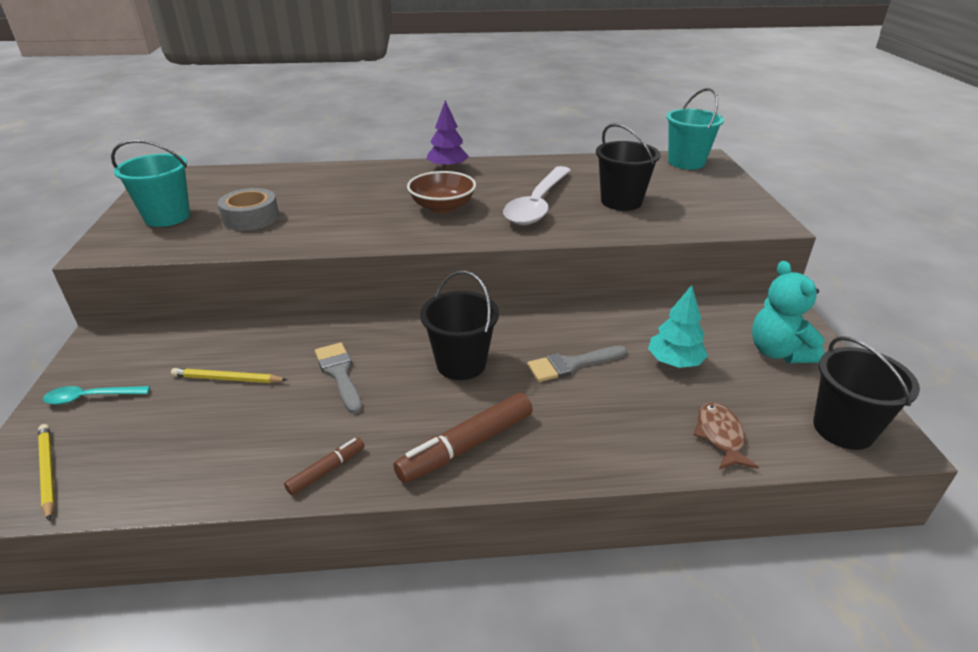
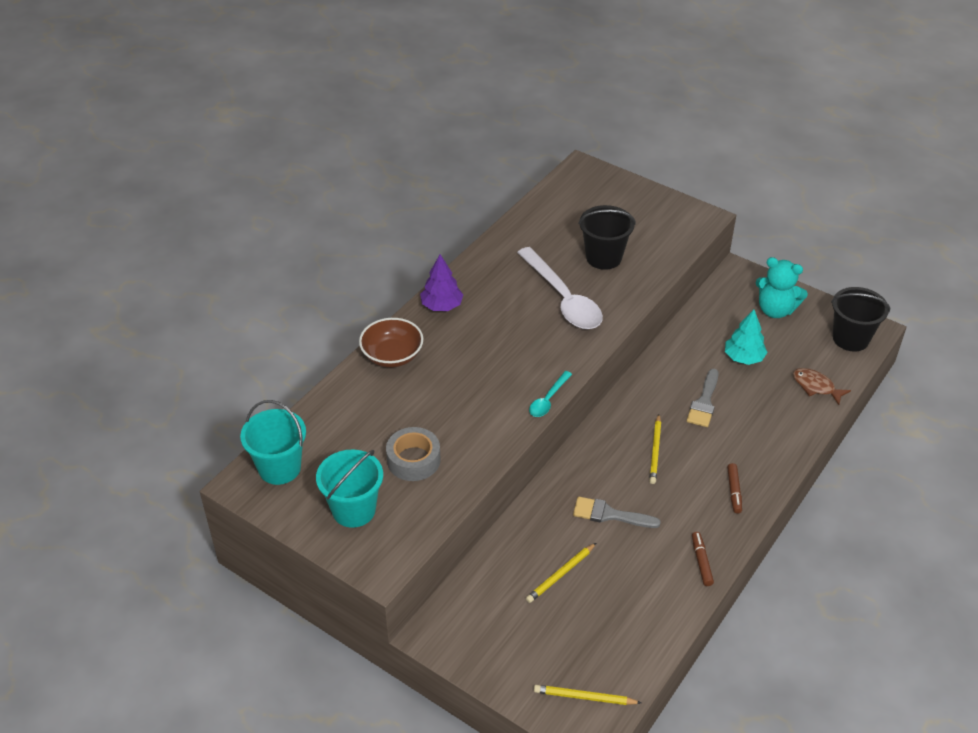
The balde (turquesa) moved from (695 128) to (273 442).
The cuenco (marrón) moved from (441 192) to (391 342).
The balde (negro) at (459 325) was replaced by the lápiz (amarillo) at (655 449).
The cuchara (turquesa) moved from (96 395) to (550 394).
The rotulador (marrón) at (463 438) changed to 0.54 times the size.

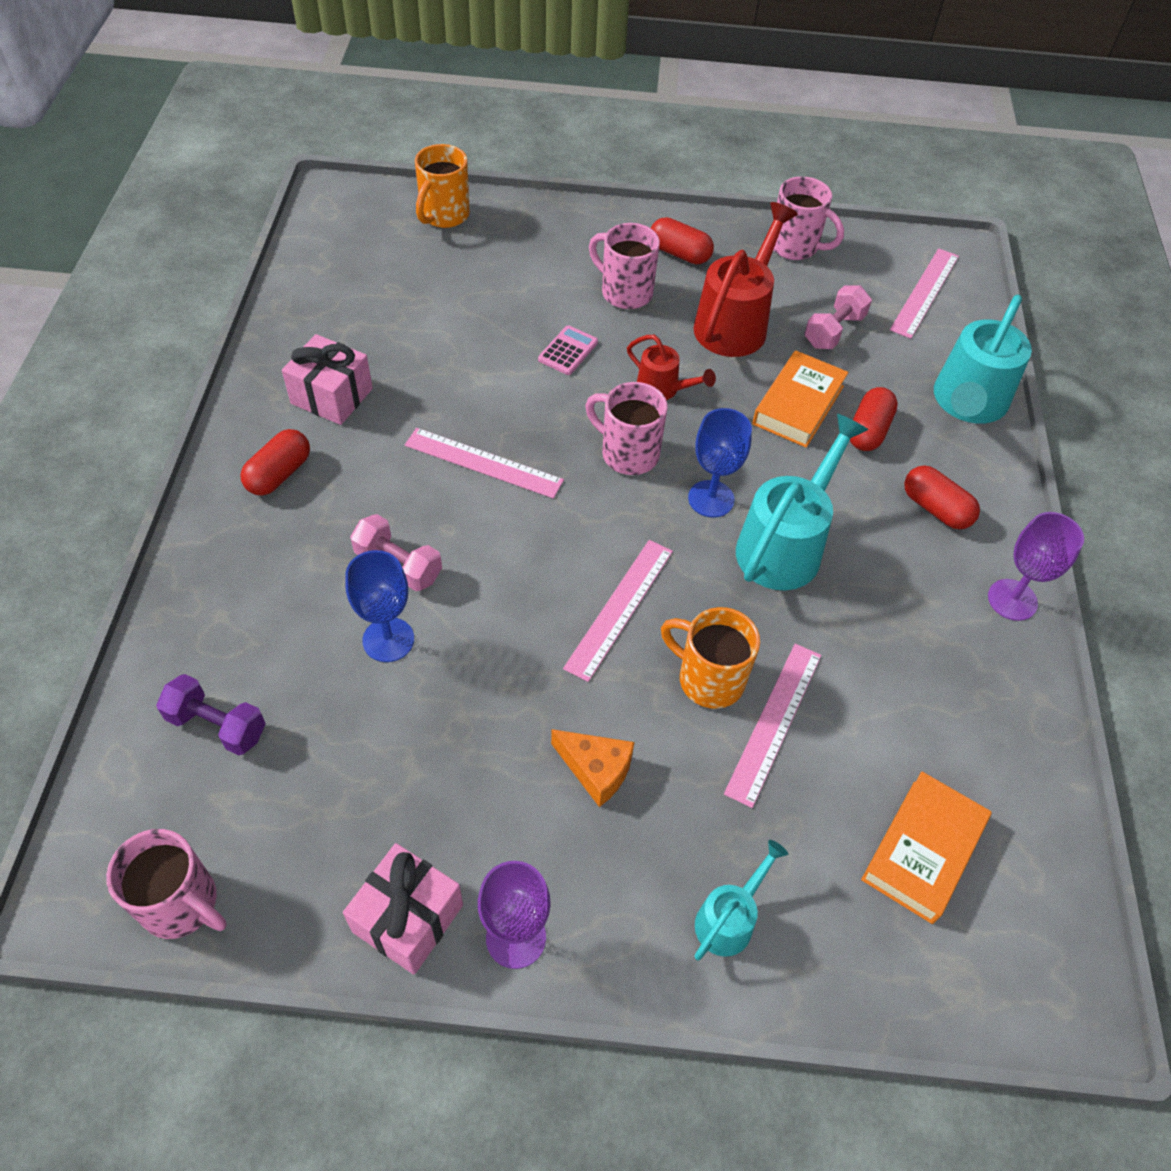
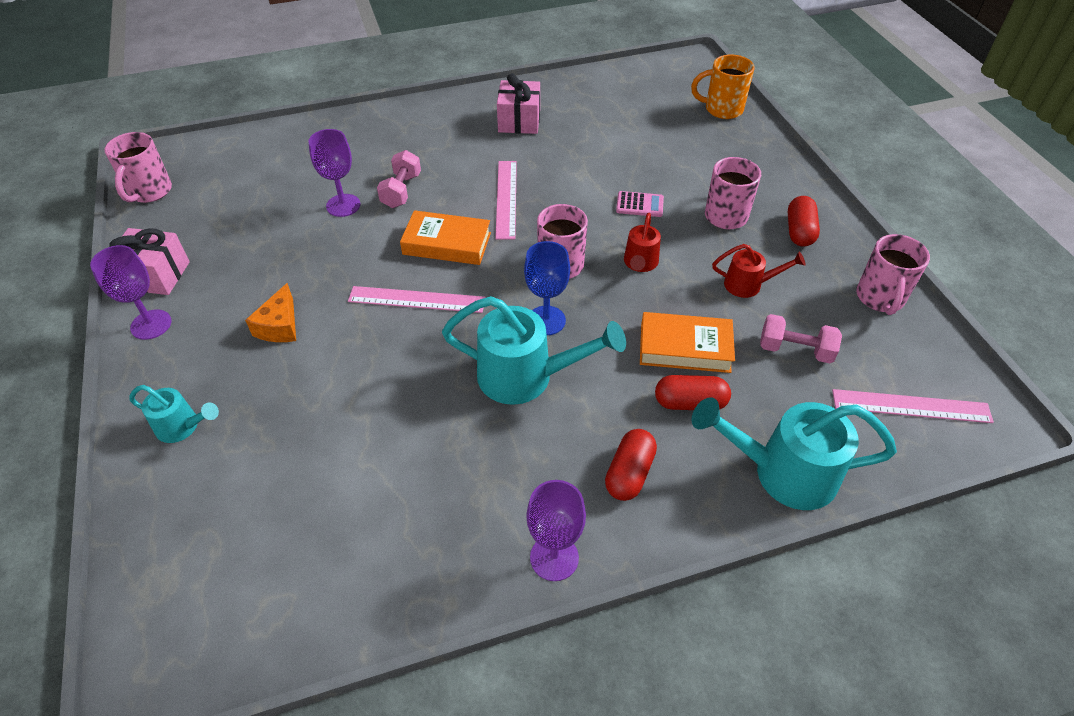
The regadera (rojo) at (745 279) changed to 0.55 times the size.
The cápsula (rojo) at (275 462) disappeared.
The copa (azul) at (379 606) became the copa (morado) at (334 173).
The taza (naranja) at (710 658) disappeared.
The regla (rosa) at (772 726) disappeared.
The mancuerna (morado) at (211 714) disappeared.
The libro (naranja) moved from (926 848) to (445 237).

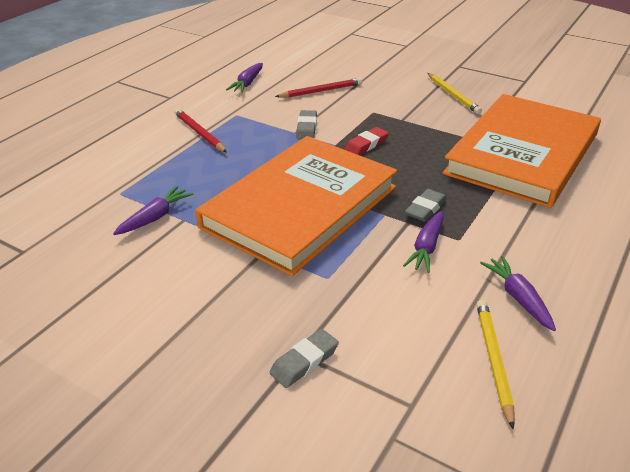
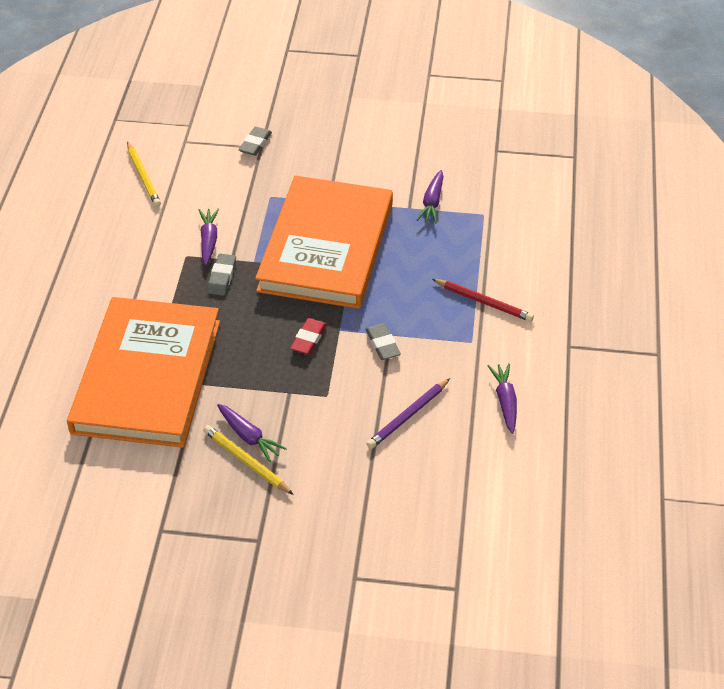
The lápiz (rojo) at (319 88) became the lápiz (morado) at (408 413).
The zanahoria (morado) moved from (518 293) to (252 433).

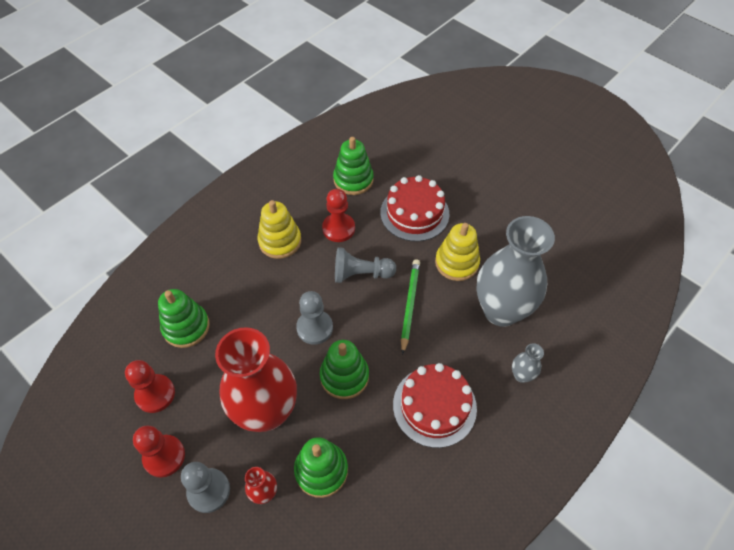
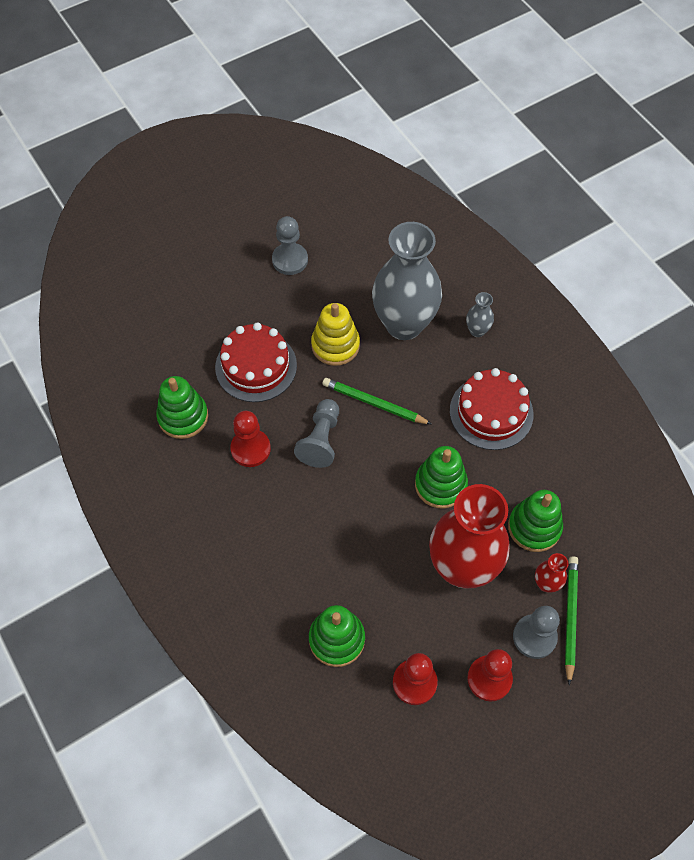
The juguete apilable (amarillo) at (279 229) disappeared.
The peón (gris) moved from (314 318) to (290 245).
The lápiz (verde) at (571 621) appeared.

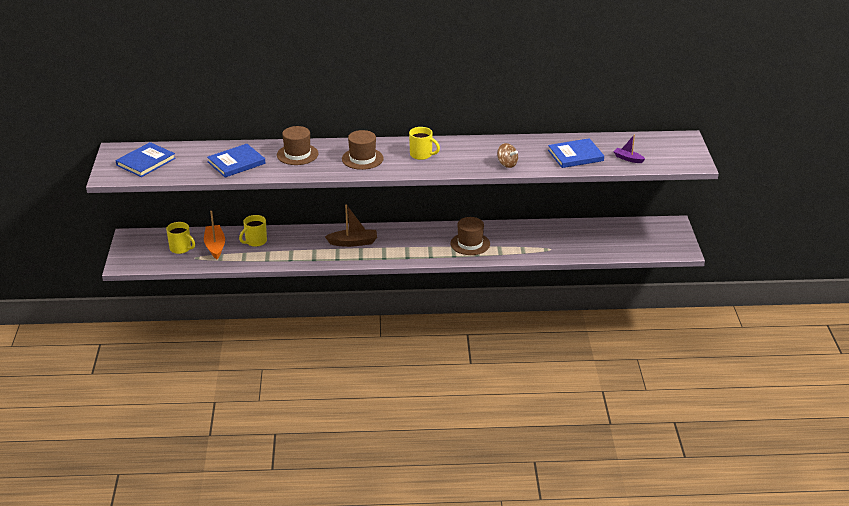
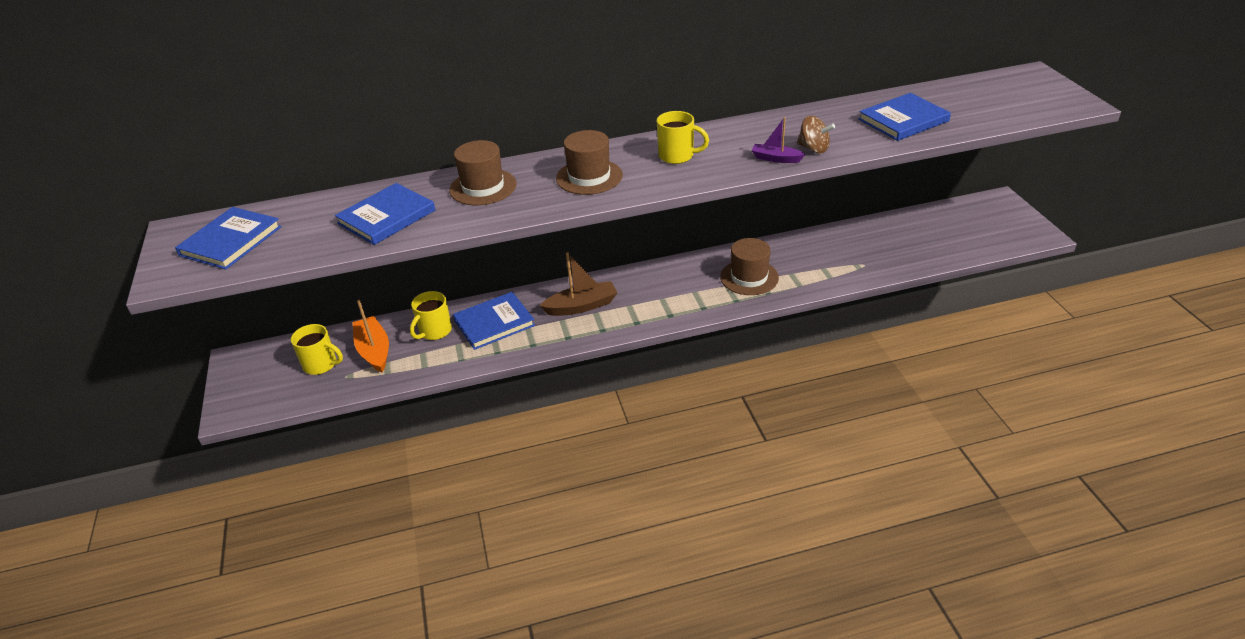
The barco (morado) moved from (629 148) to (778 140).
The libro (azul) at (494 321) appeared.

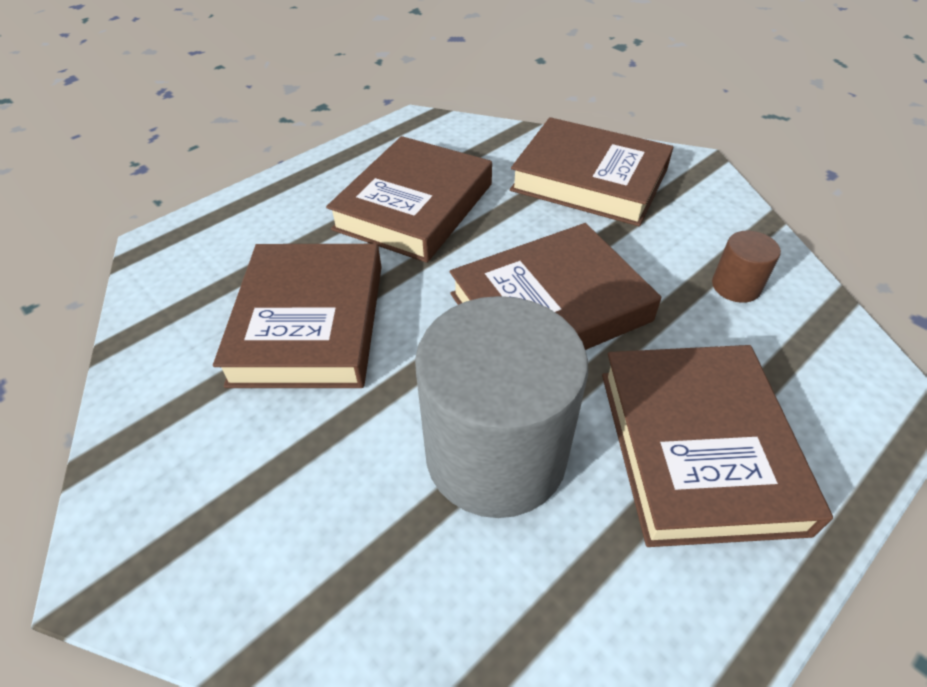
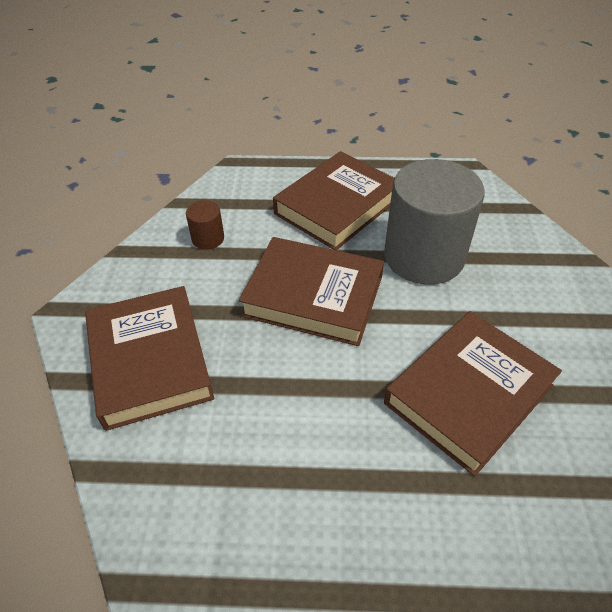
The libro (marrón) at (409 199) disappeared.

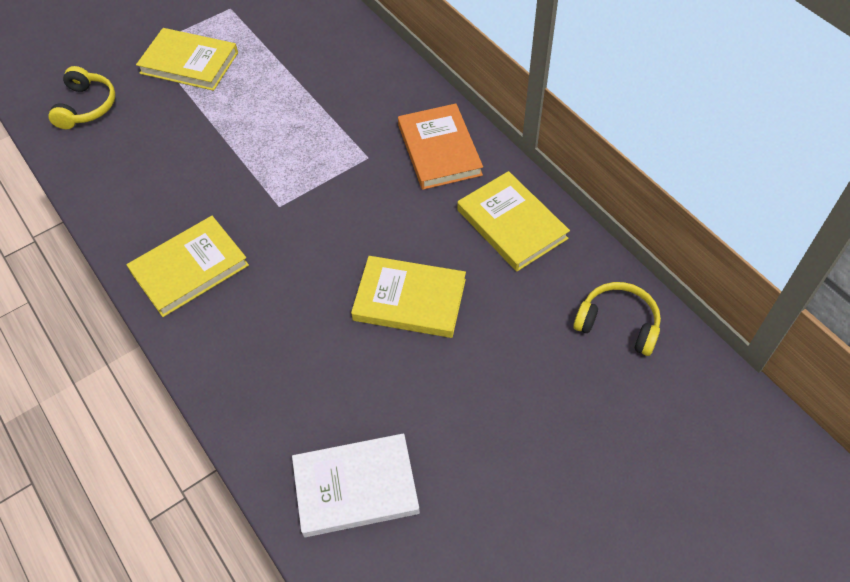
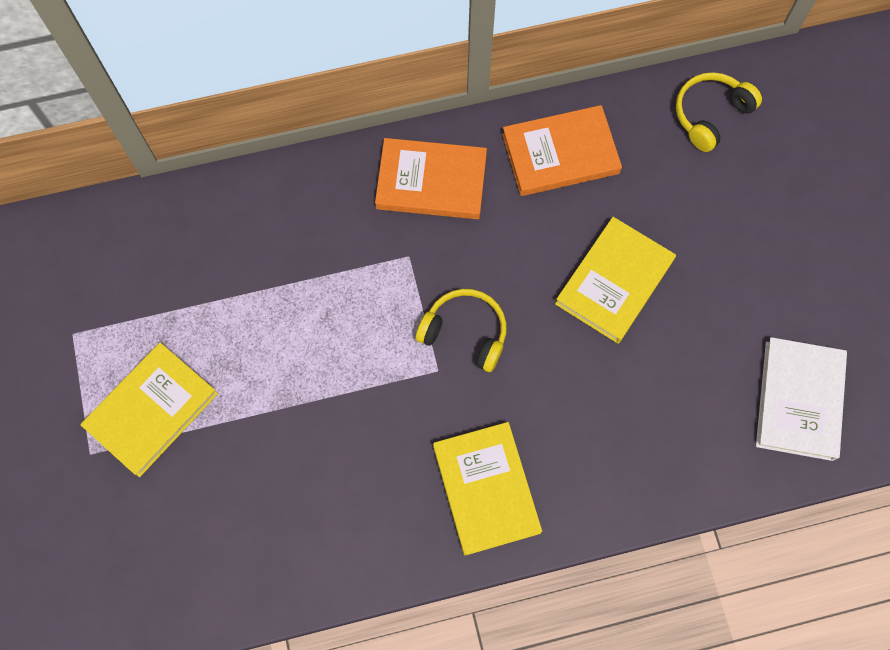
The auriculares (amarillo) moved from (82 97) to (461 330).
The libro (amarillo) at (513 221) became the libro (naranja) at (562 150).

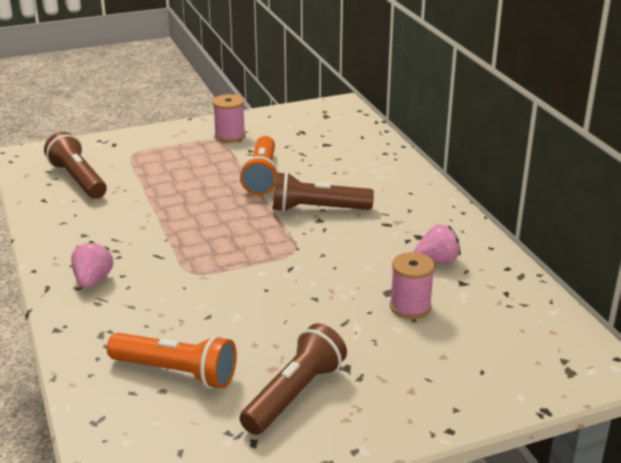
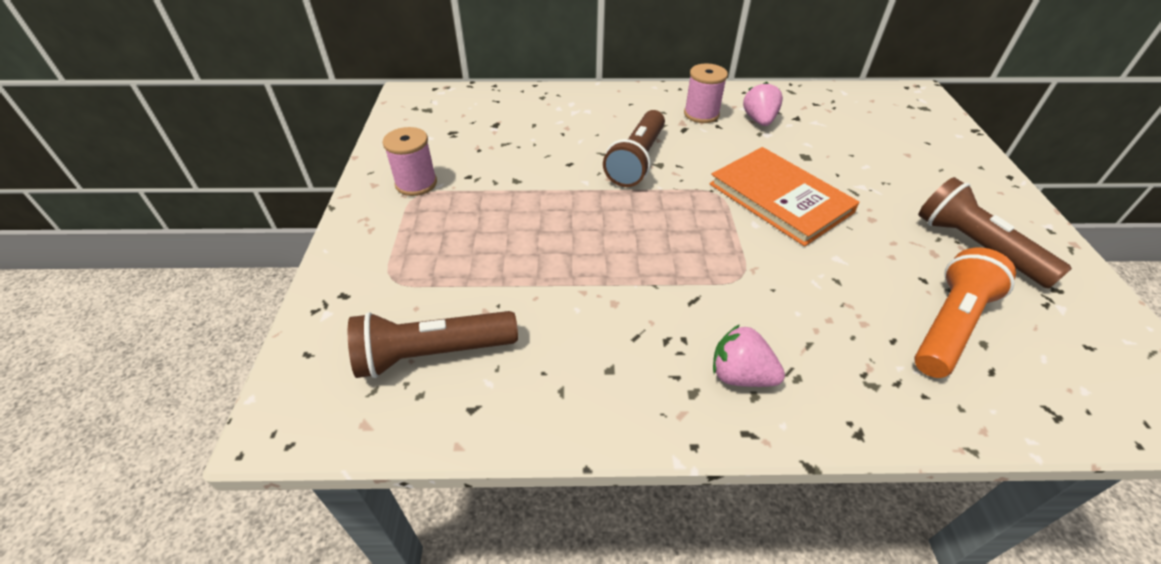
The lámpara de mano (naranja) at (259 165) disappeared.
The carrete (rosa) moved from (412 285) to (706 93).
The libro (naranja) at (785 196) appeared.

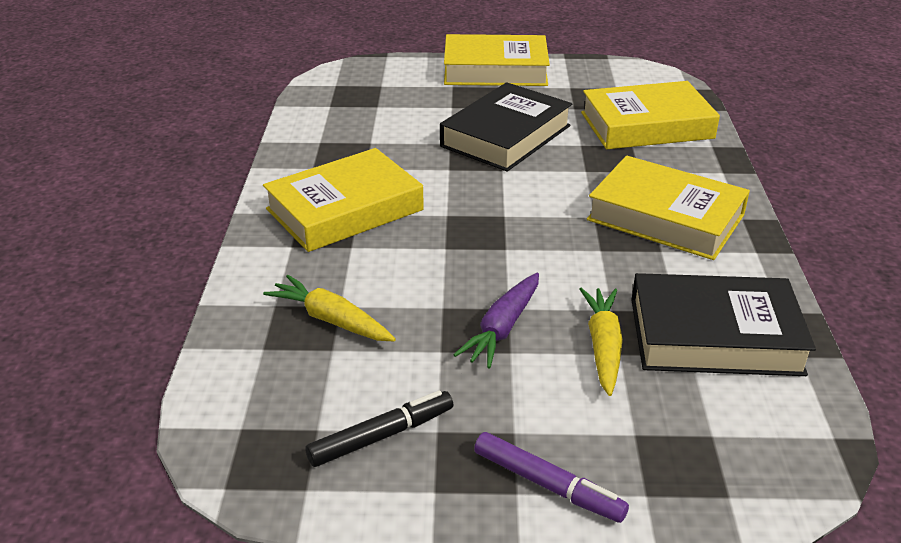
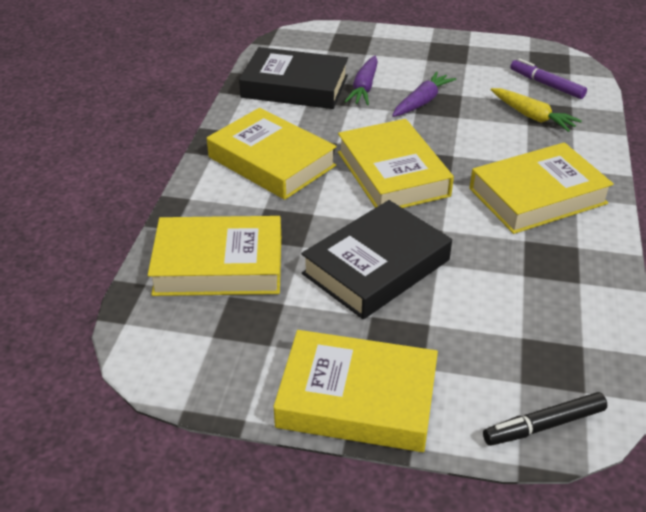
The zanahoria (amarillo) at (601 342) became the zanahoria (morado) at (361 80).
The rotulador (negro) moved from (379 428) to (545 419).
The rotulador (morado) moved from (551 477) to (548 78).
The libro (amarillo) at (396 163) appeared.

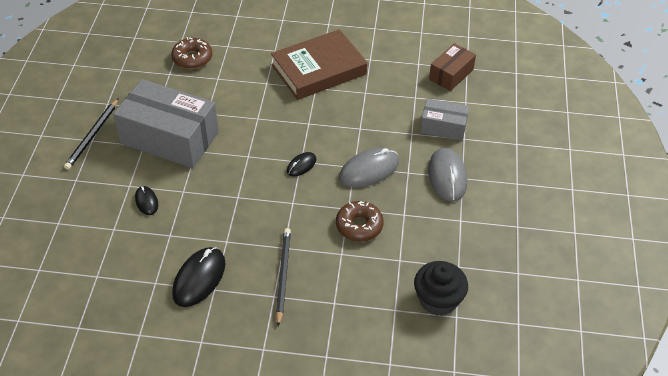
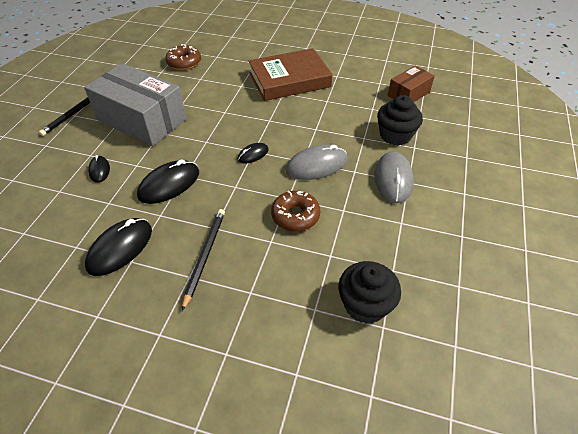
The caja (gris) at (444 120) was replaced by the magdalena (negro) at (400 120).
The ratón (negro) at (168 181) appeared.

